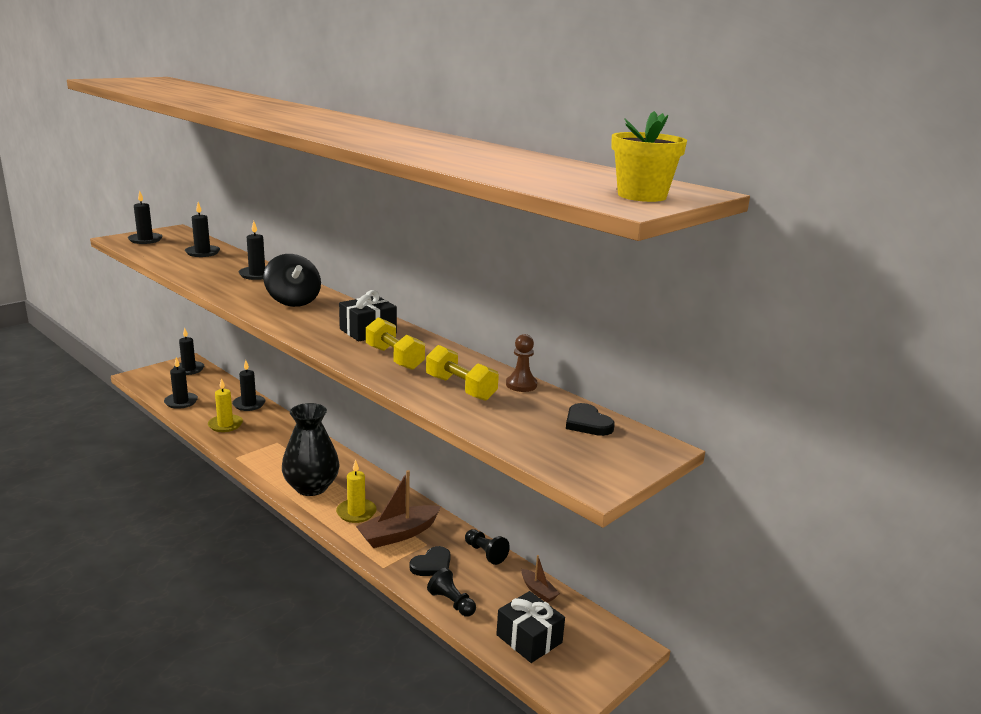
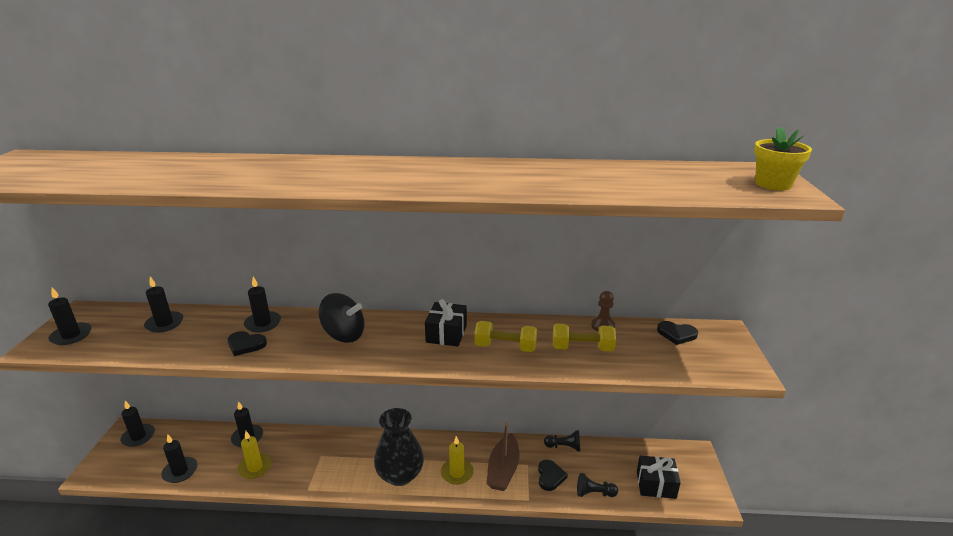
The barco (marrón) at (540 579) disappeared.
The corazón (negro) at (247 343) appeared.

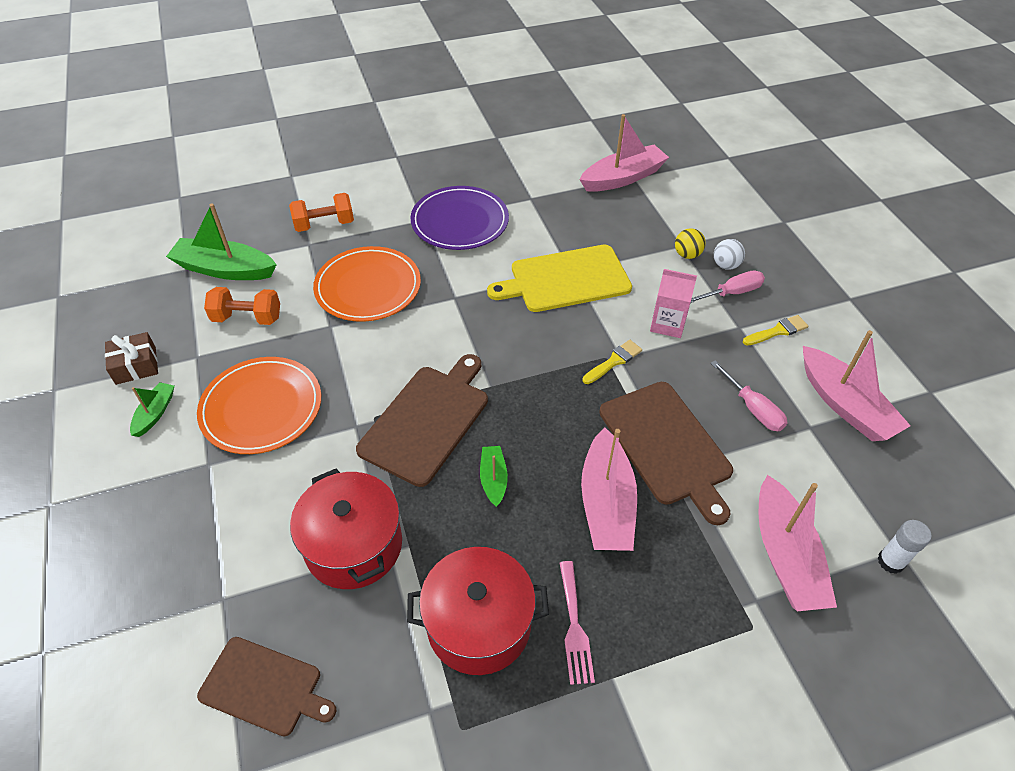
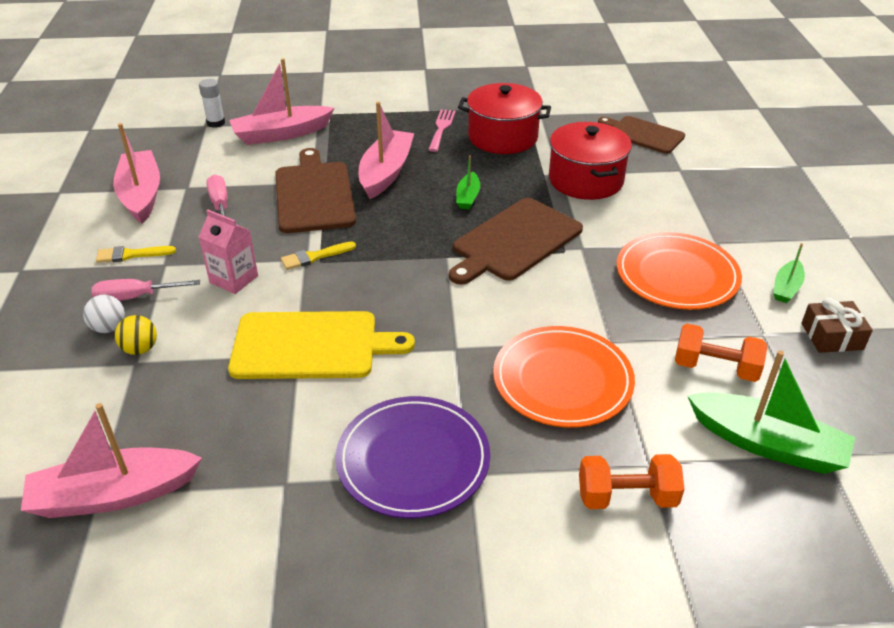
The barco (rosa) at (798 543) turned 120 degrees counterclockwise.

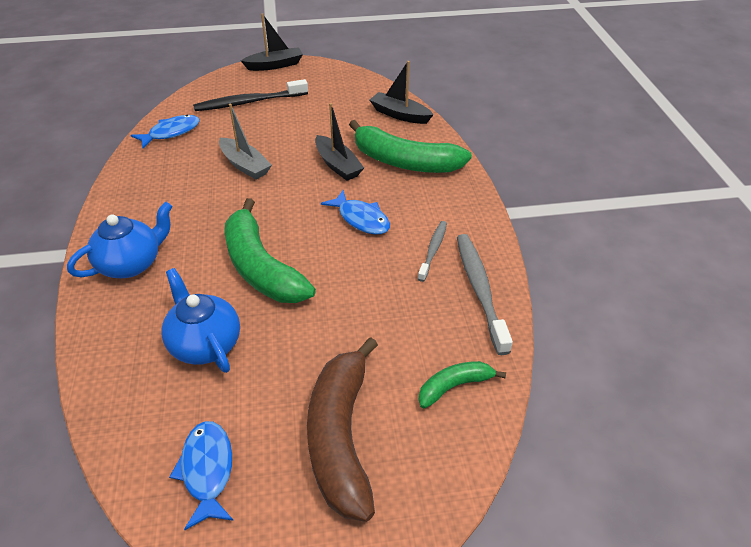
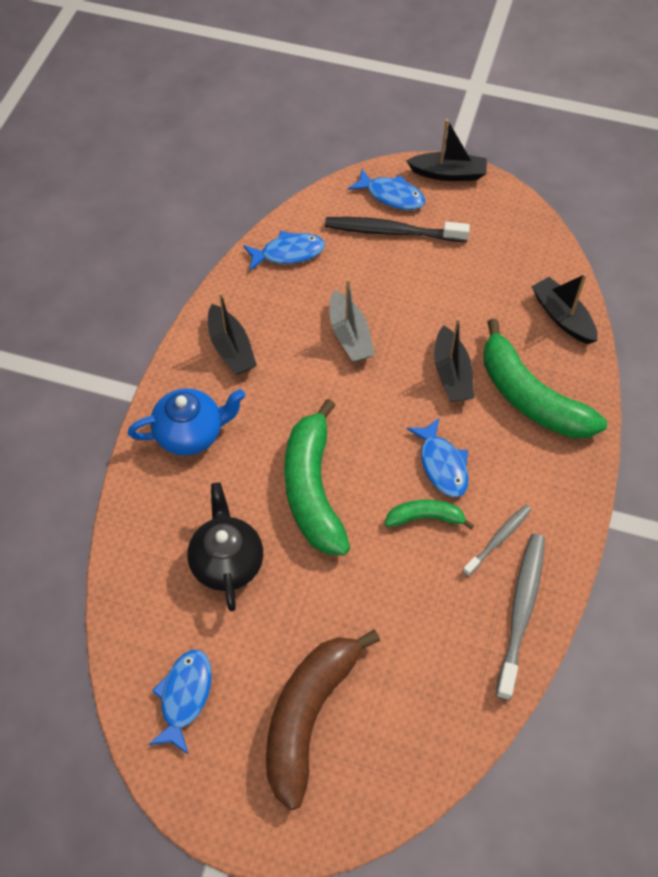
The tetera (azul) at (200 320) became the tetera (negro) at (225 546).
The plátano (verde) moved from (462 385) to (429 514).
The pez (azul) at (386 189) appeared.
The barco (negro) at (232 333) appeared.

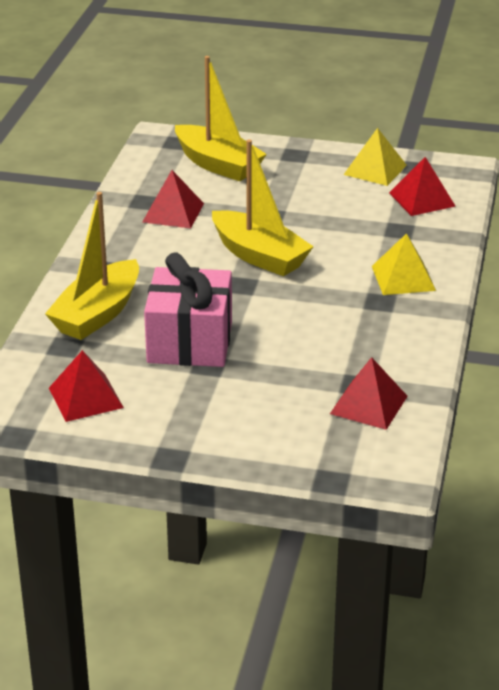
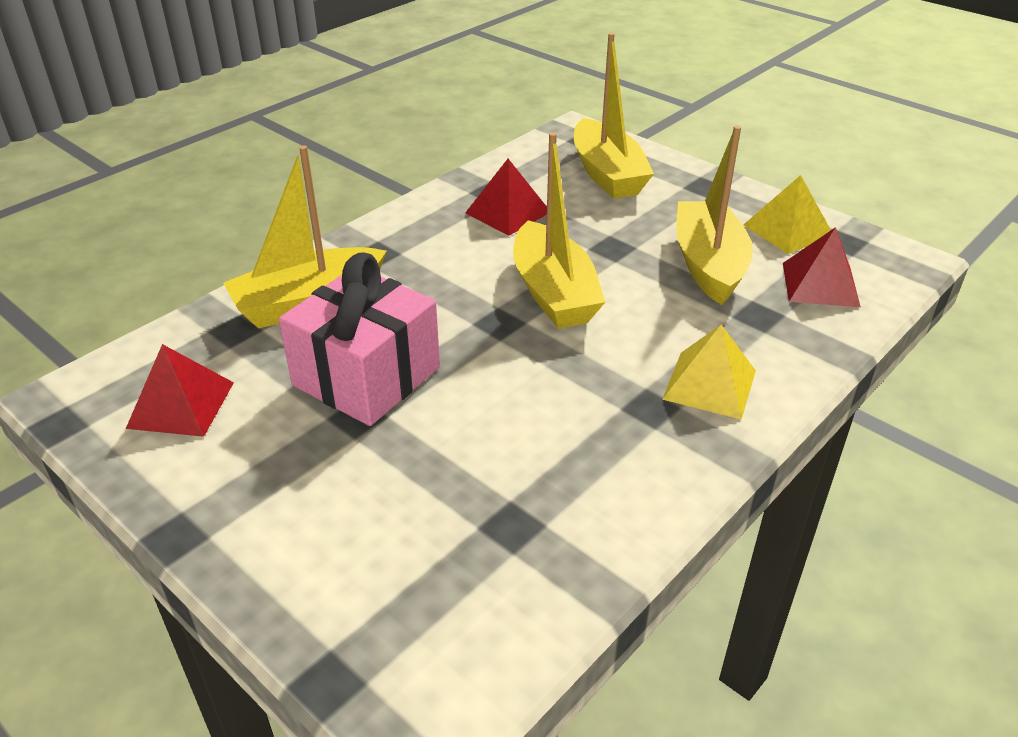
The pirámide (rojo) at (369 393) disappeared.
The barco (amarillo) at (714 215) appeared.

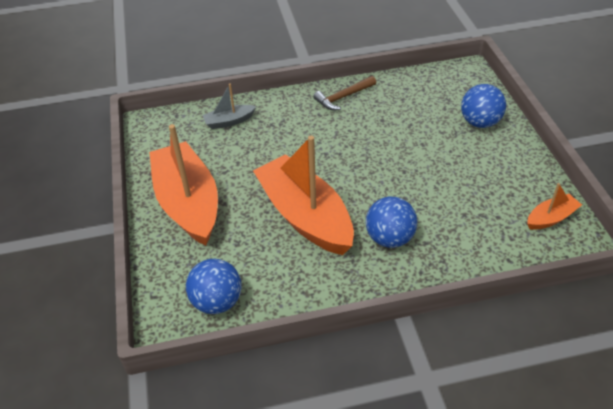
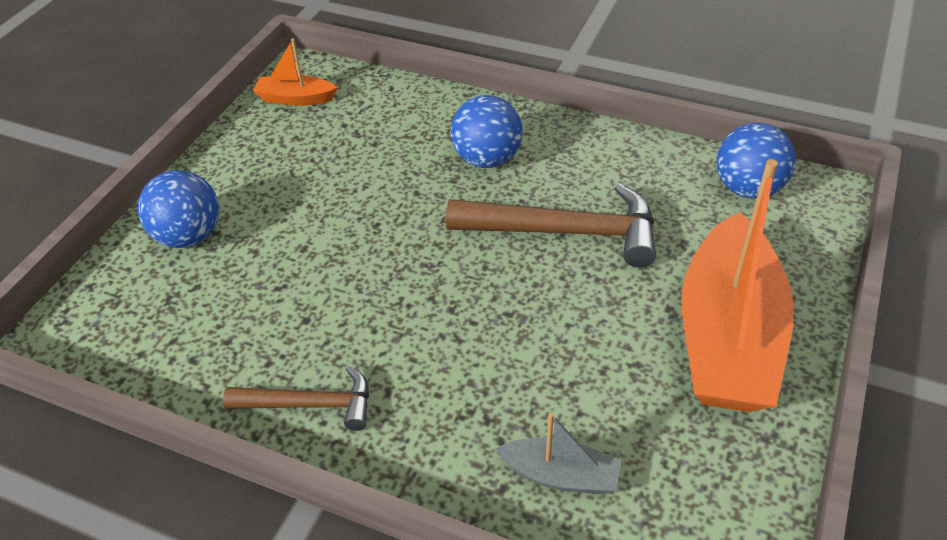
The barco (naranja) at (303 195) was replaced by the martillo (marrón) at (551 225).

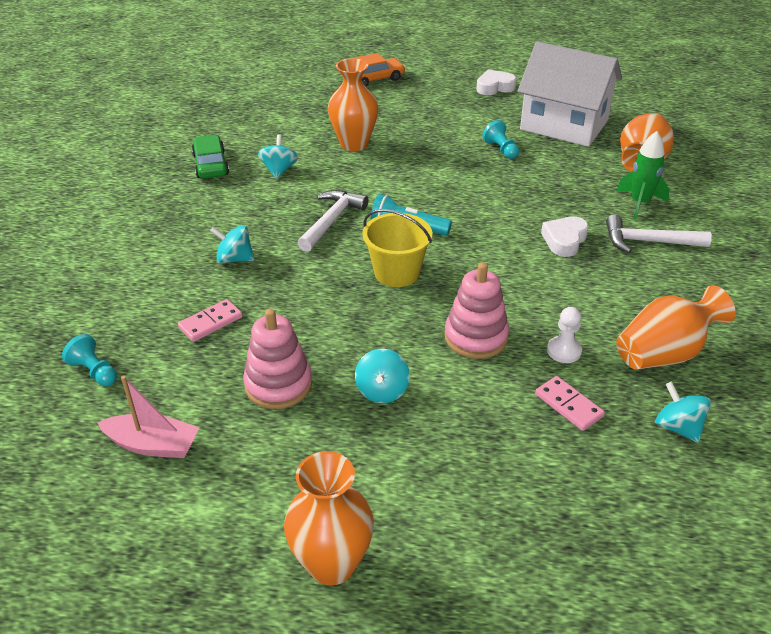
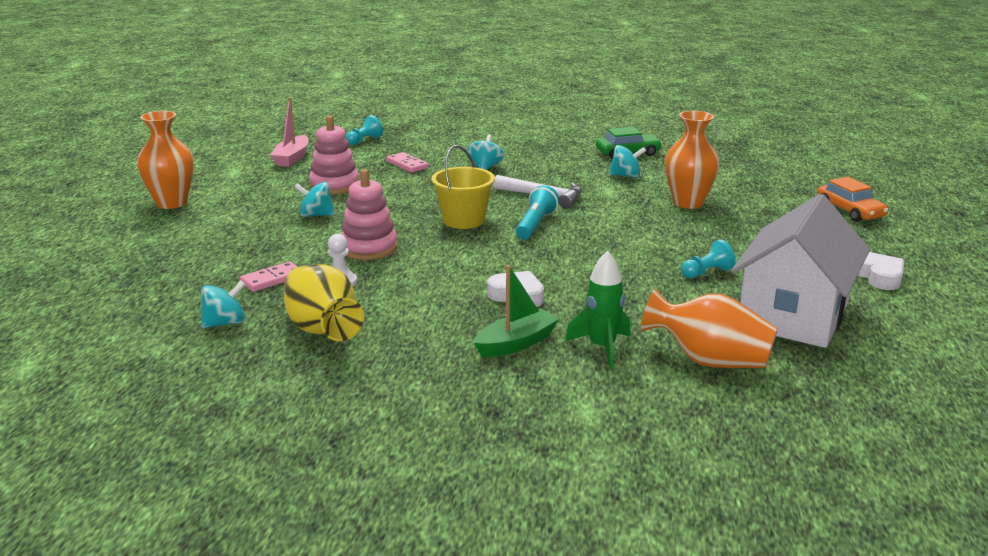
The martillo (blanco) at (659 233) was replaced by the barco (verde) at (516 311).
The florero (naranja) at (676 327) became the florero (amarillo) at (324 302).

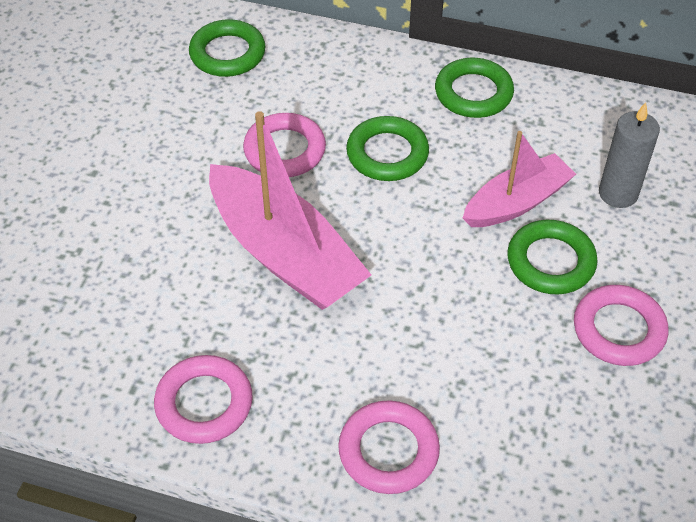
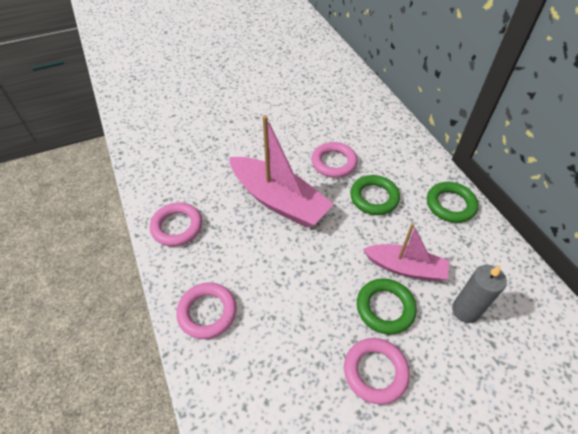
The anillo (verde) at (227 48) disappeared.
The barco (rosa) at (290 210) turned 60 degrees counterclockwise.

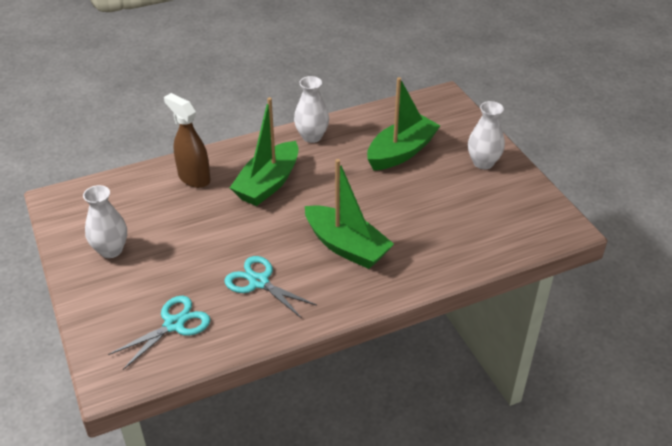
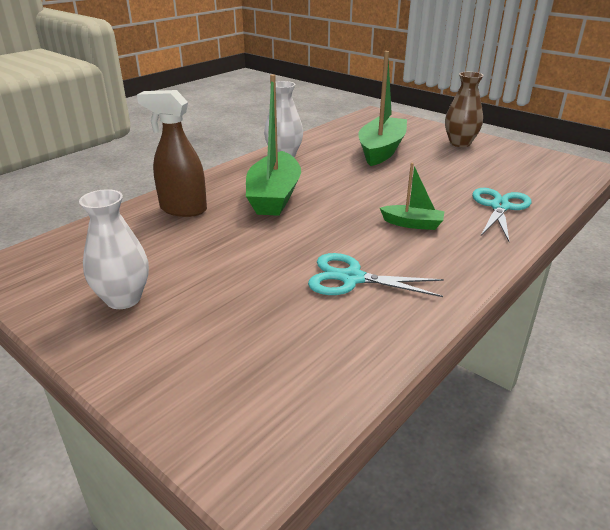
The florero (blanco) at (486 135) became the florero (marrón) at (464 109).
The barco (verde) at (349 214) changed to 0.51 times the size.
The tijeras (turquesa) moved from (159 333) to (501 215).

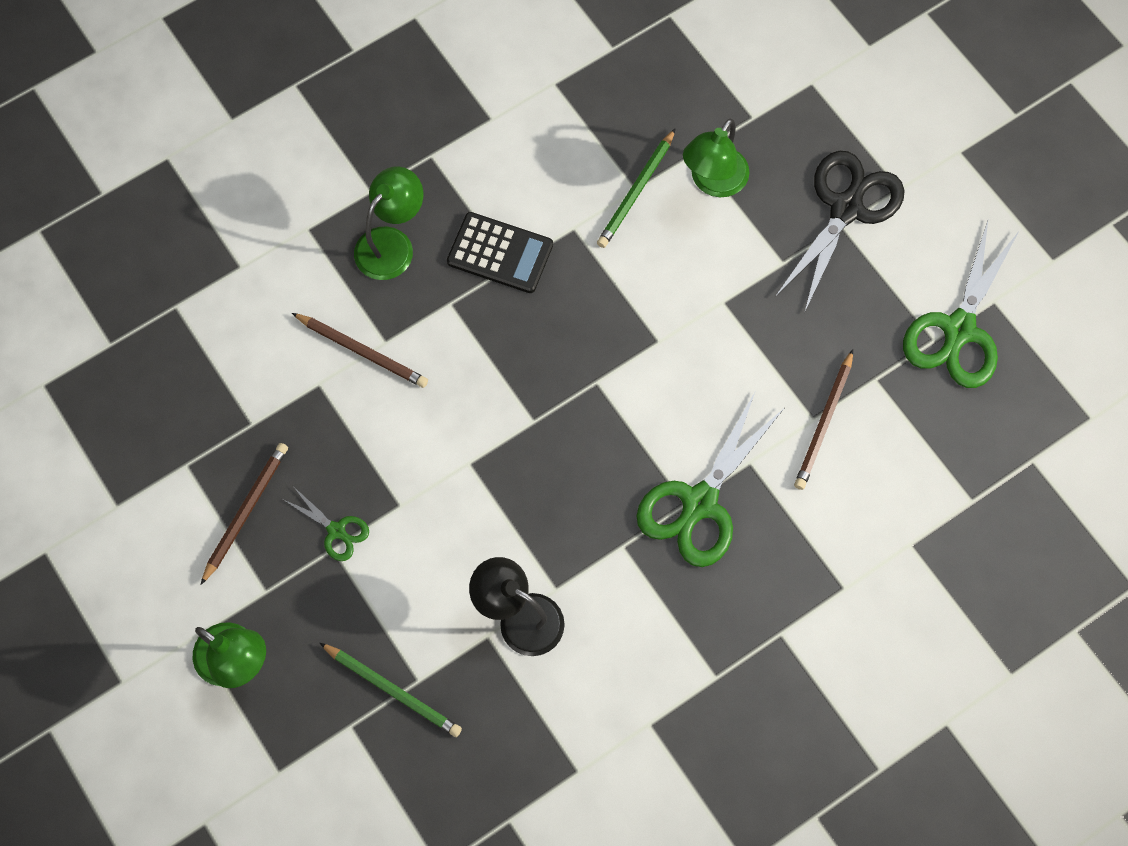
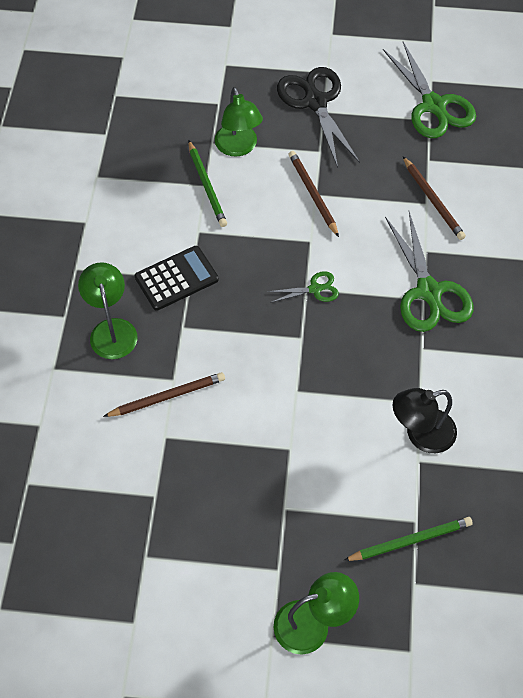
The lápiz (marrón) moved from (244 514) to (313 194).
The tijeras (verde) moved from (325 524) to (303 287).

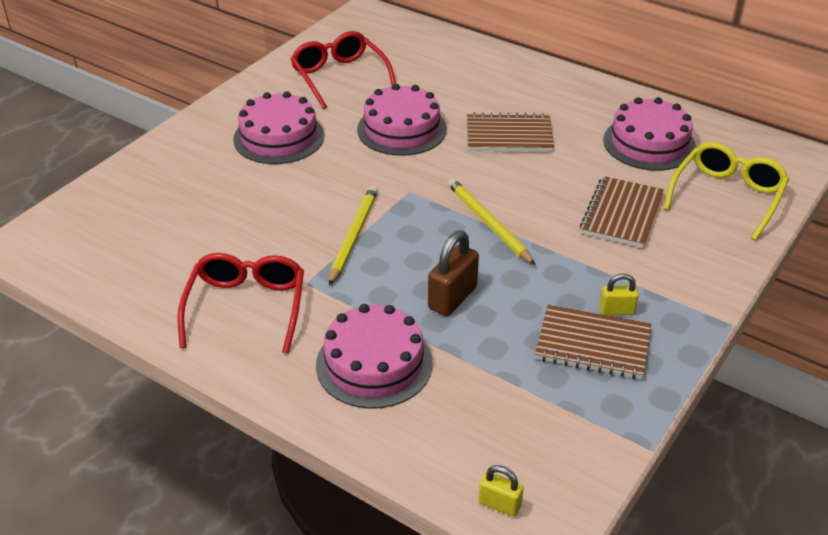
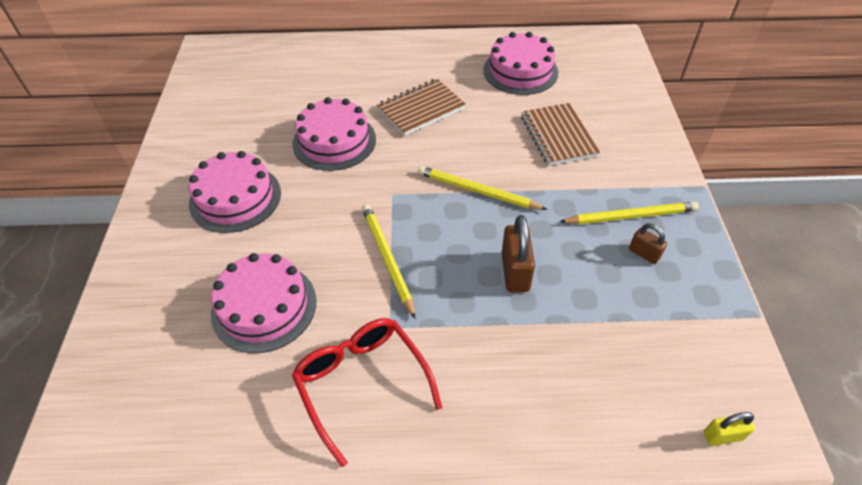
The gafas (rojo) at (343 70) disappeared.
The gafas (amarillo) at (726 191) disappeared.
The candado (amarillo) at (619 294) was replaced by the lápiz (amarillo) at (629 213).
The tarta (rosa) moved from (374 356) to (263 303).
The cuaderno (marrón) at (593 342) was replaced by the candado (marrón) at (648 243).

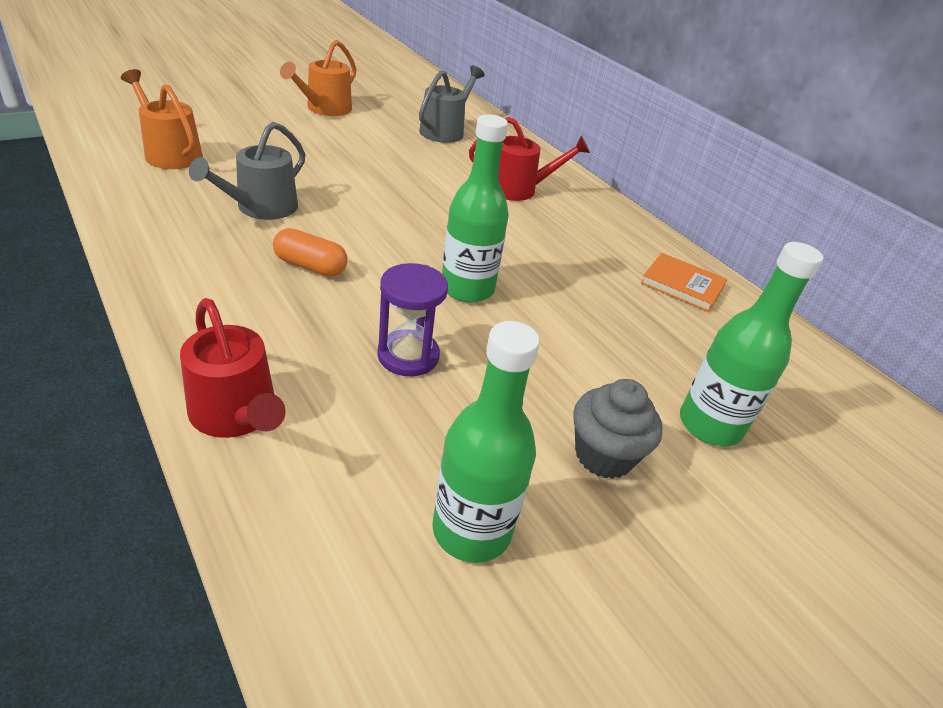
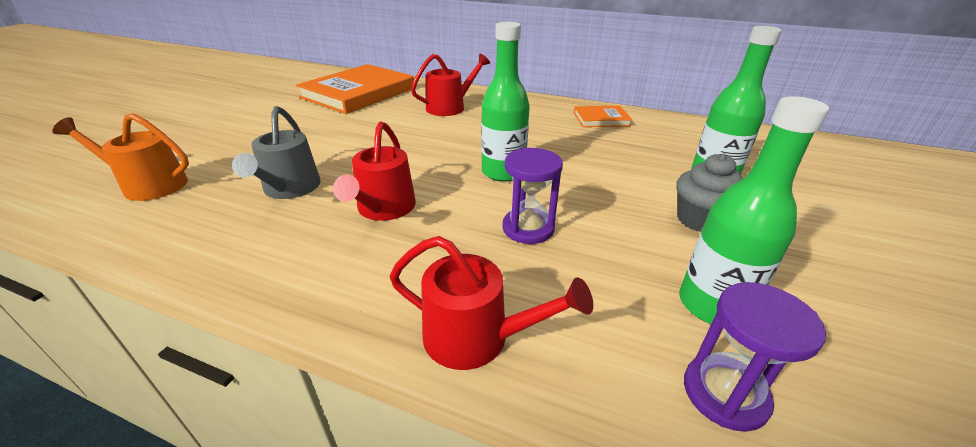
The regadera (naranja) at (318 78) disappeared.
The regadera (gris) at (451 104) was replaced by the libro (naranja) at (355 89).
The cápsula (naranja) at (310 252) was replaced by the regadera (rojo) at (374 171).
The reloj de arena (morado) at (755 357) appeared.

